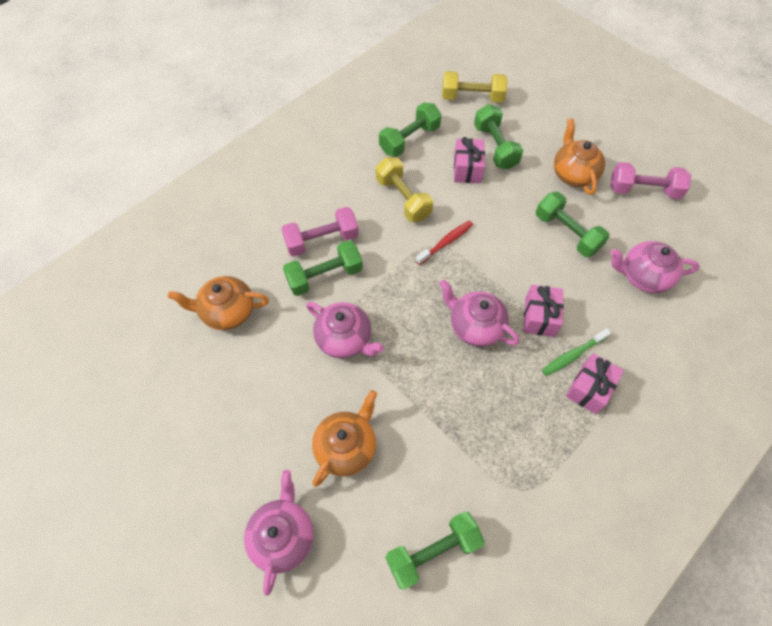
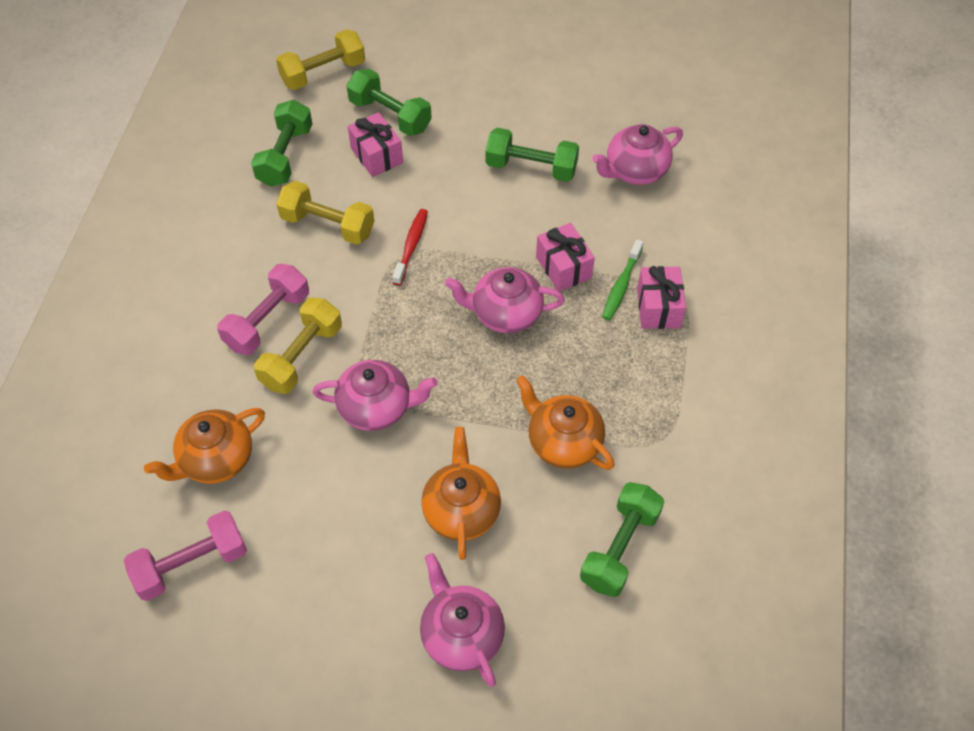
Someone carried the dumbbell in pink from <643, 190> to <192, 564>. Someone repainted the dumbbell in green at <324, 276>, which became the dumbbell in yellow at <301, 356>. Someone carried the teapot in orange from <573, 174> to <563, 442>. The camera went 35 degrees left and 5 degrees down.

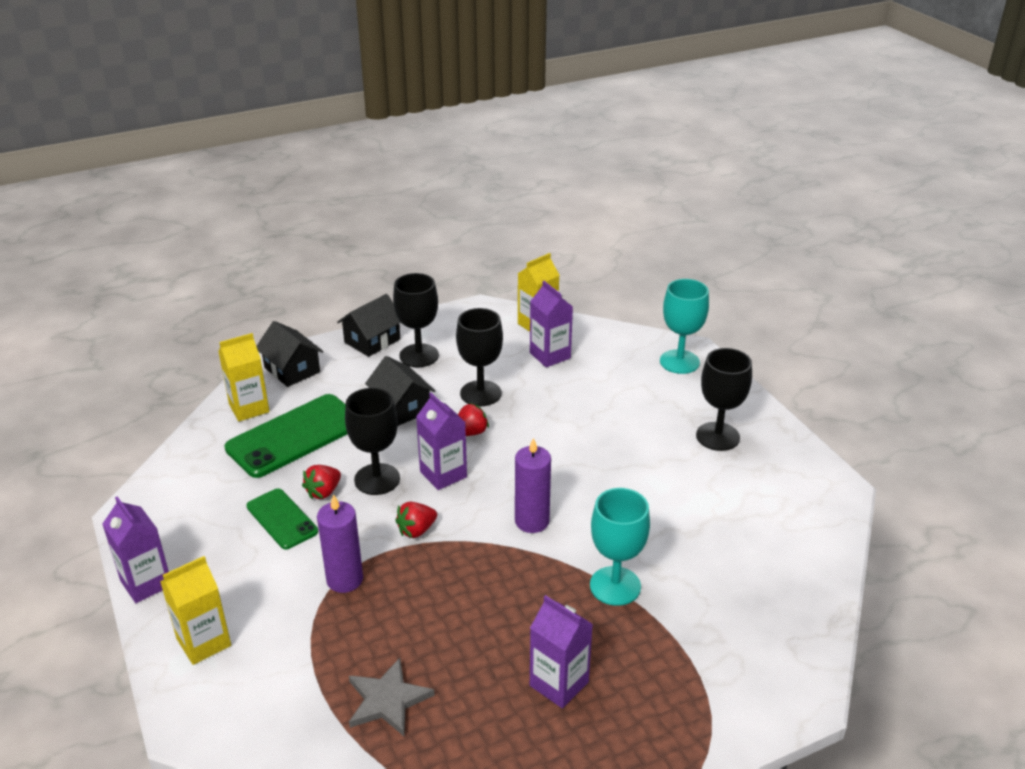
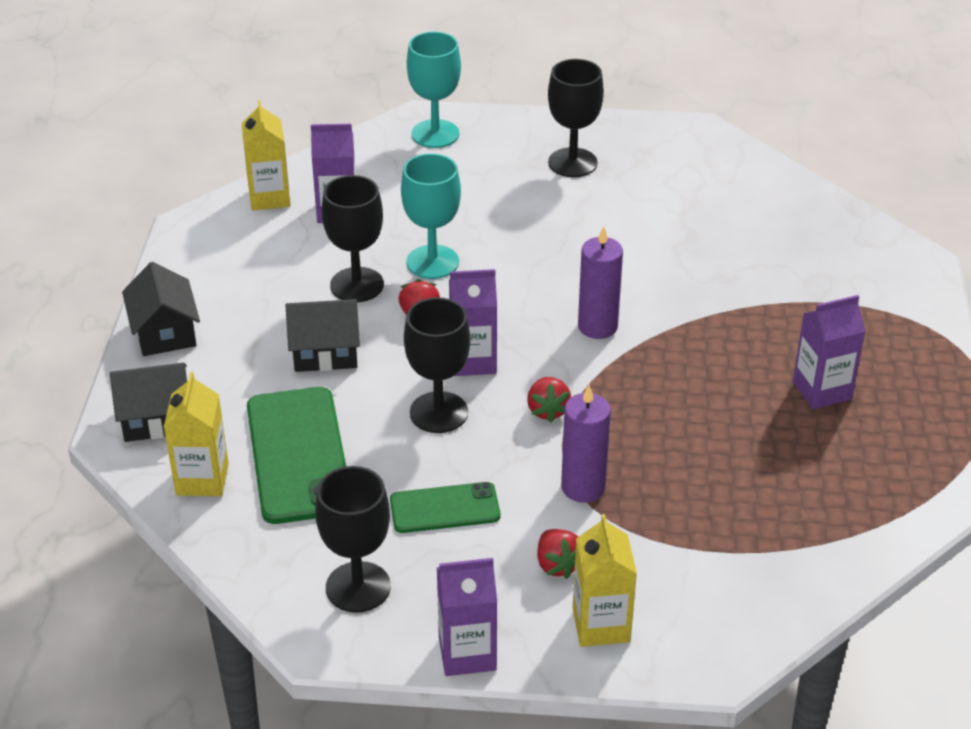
Someone carried the goblet in black from <419, 355> to <358, 587>. Someone carried the goblet in turquoise from <615, 586> to <432, 262>. Someone carried the strawberry in red from <323, 492> to <557, 565>. Someone took away the star in grey at <387, 700>. The camera went 60 degrees left and 5 degrees up.

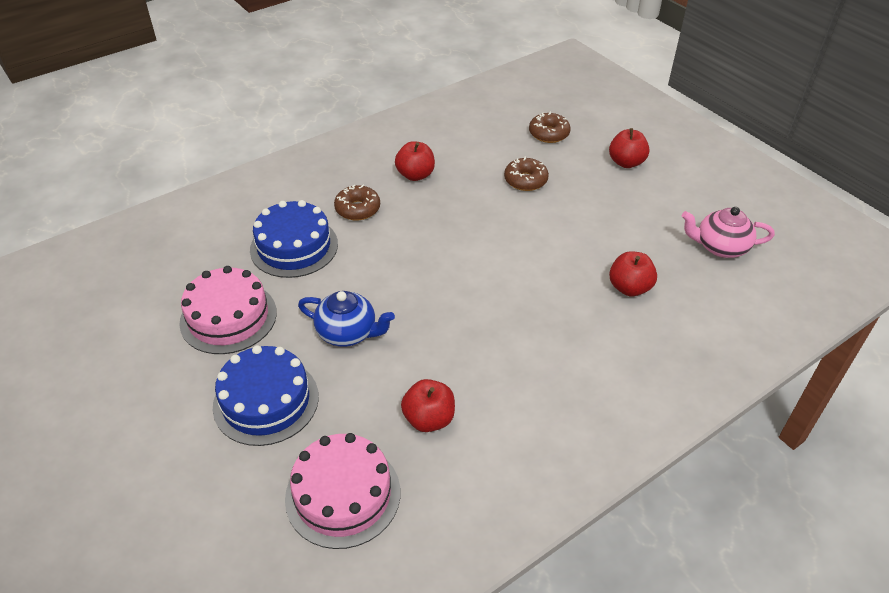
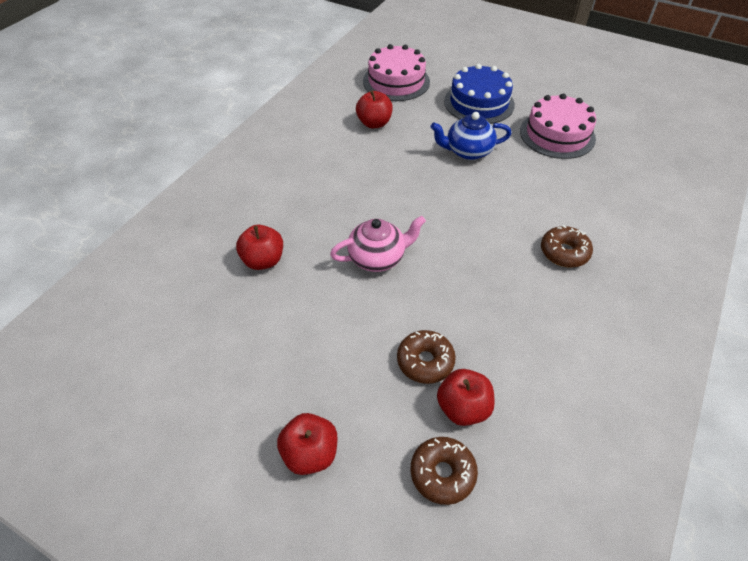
Someone carried the teapot in pink from <720, 247> to <377, 258>. Someone carried the apple in red from <415, 175> to <463, 408>. Someone took away the cake in blue at <294, 246>. The camera went 155 degrees right and 5 degrees up.

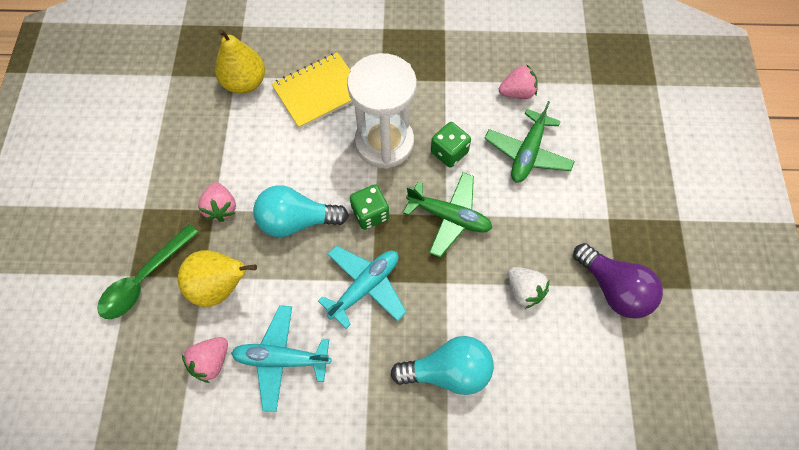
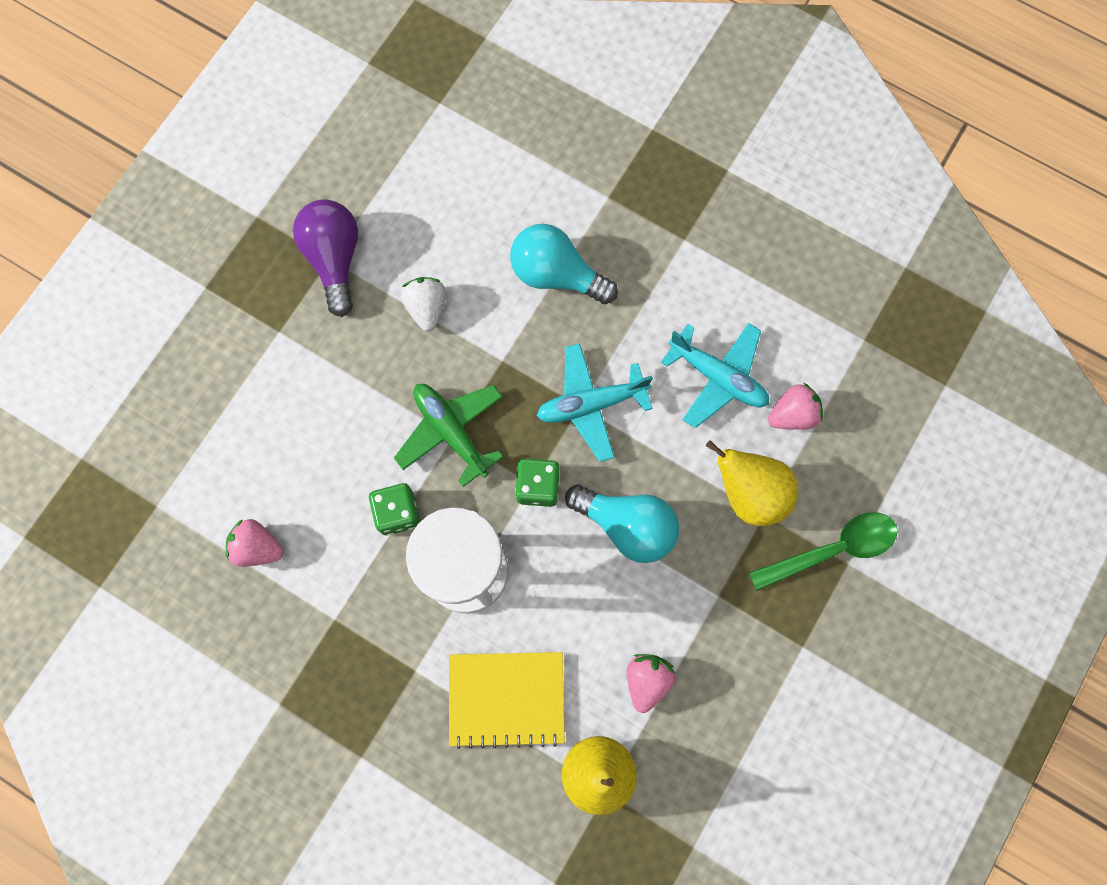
Someone carried the strawberry in pink from <221, 208> to <647, 680>. Someone took away the plane in green at <527, 153>. The camera went 150 degrees left and 10 degrees up.

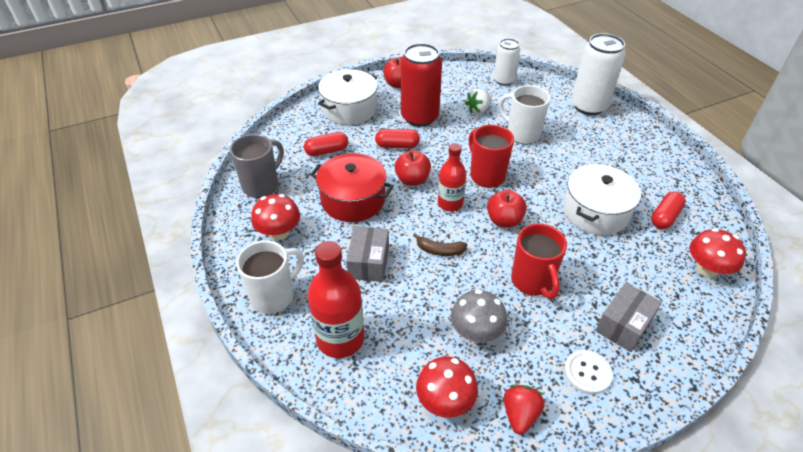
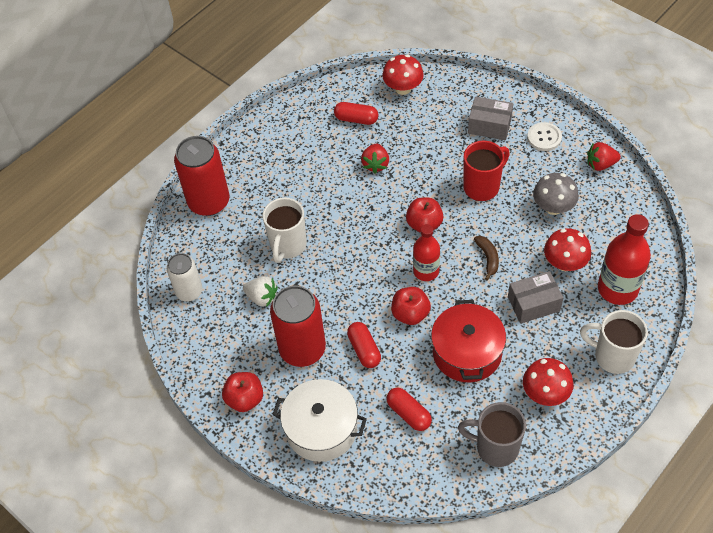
Someone repainted the can in white at <588, 106>, which became the can in red at <209, 202>. Someone swapped the pot in white at <595, 212> for the strawberry in red at <375, 164>. Someone carried the mushroom in red from <445, 401> to <565, 263>. Someone took away the mug in red at <486, 175>. The camera went 110 degrees left and 10 degrees up.

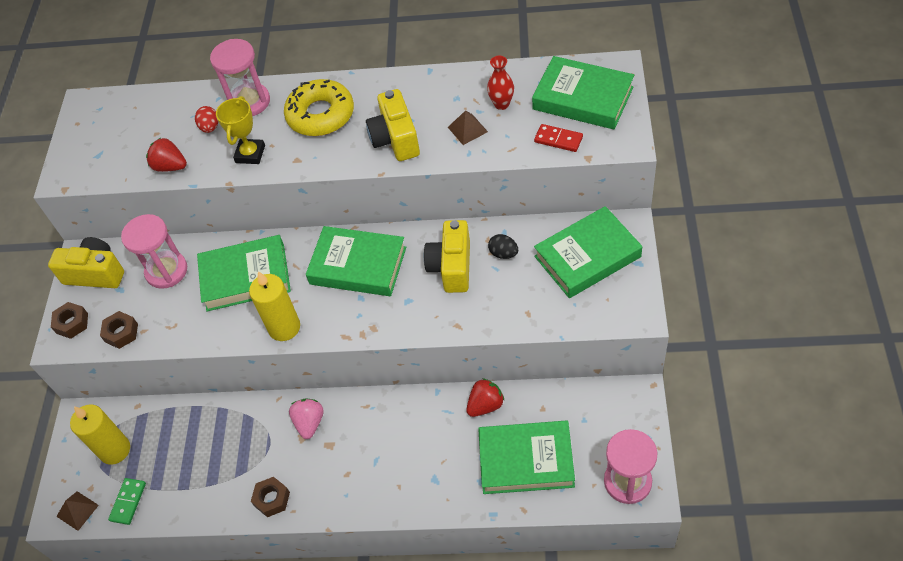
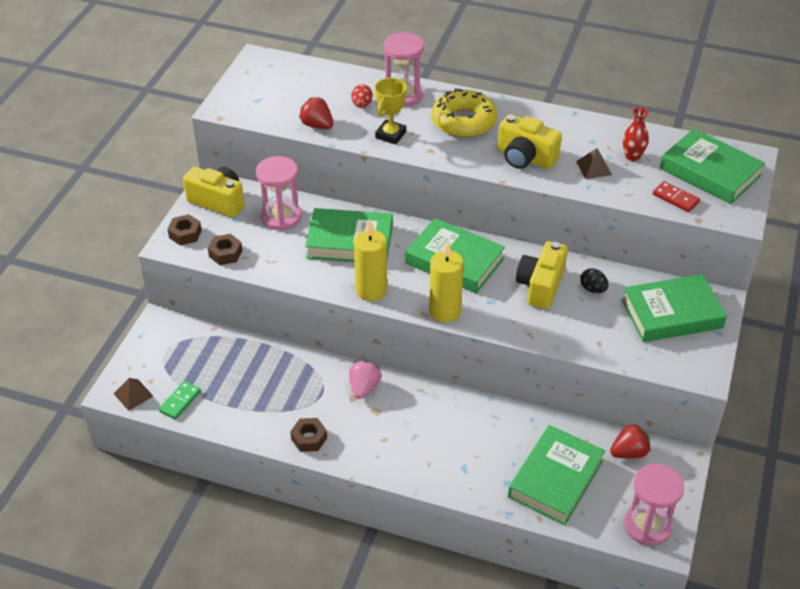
Someone carried the candle in yellow from <115, 450> to <445, 311>. Someone rotated the camera in yellow at <395, 139> by 60 degrees counterclockwise. Someone rotated the book in green at <526, 460> by 75 degrees counterclockwise. Someone carried the strawberry in red from <485, 405> to <629, 452>. The camera went 10 degrees right and 10 degrees down.

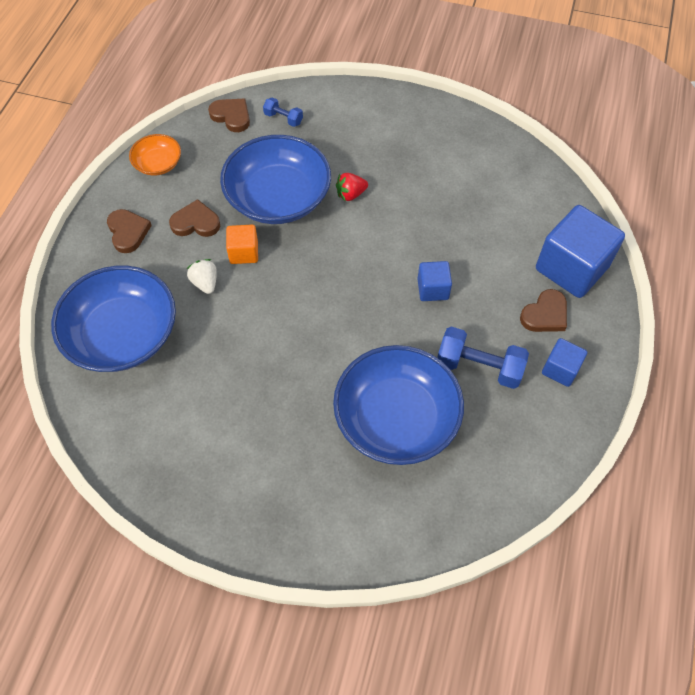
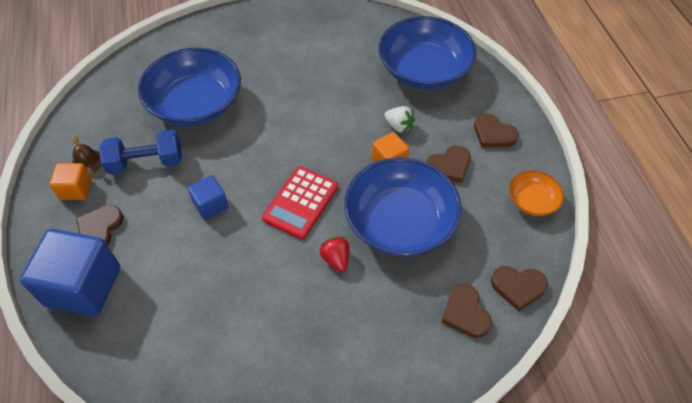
Someone repainted the cube in blue at <560, 369>, which became the cube in orange at <76, 189>. Someone put down the bell in brown at <87, 162>. Someone put down the calculator in red at <300, 203>. Someone rotated the strawberry in red at <351, 194> by 60 degrees counterclockwise. Someone swapped the dumbbell in blue at <283, 118> for the heart in brown at <465, 313>. The camera went 150 degrees right and 5 degrees down.

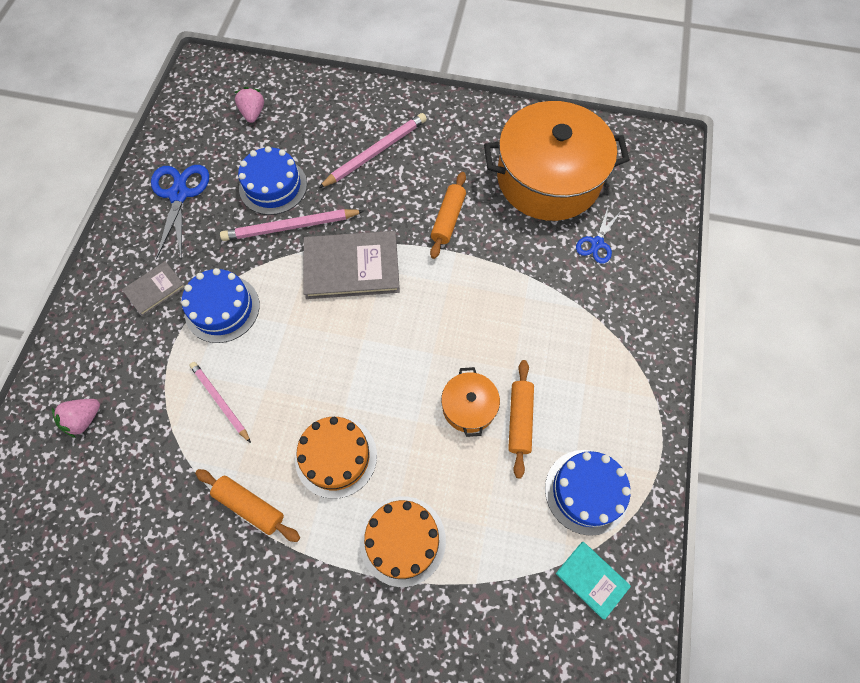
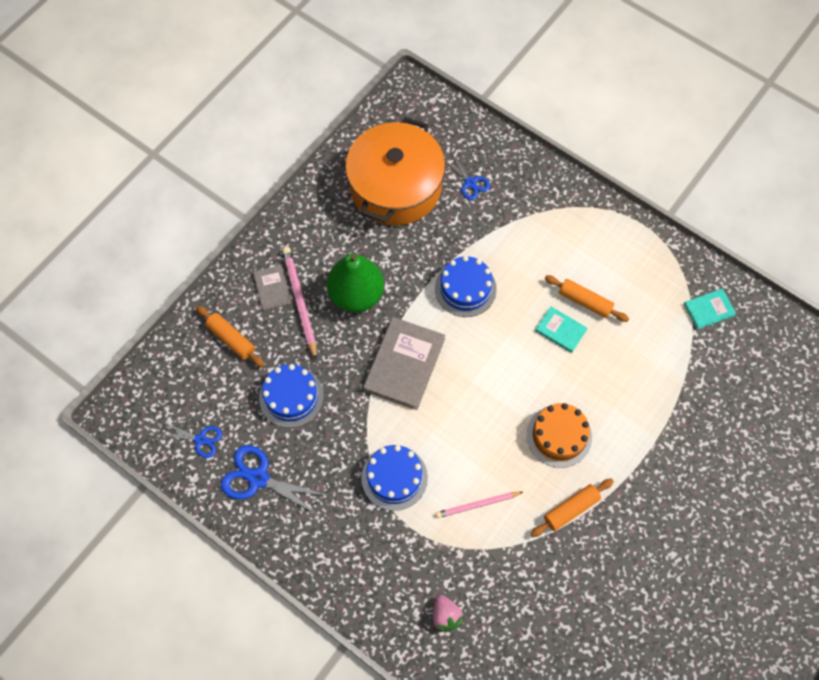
Someone put down the scissors in blue at <200, 440>. Someone carried the rolling pin in orange from <448, 219> to <231, 339>. Someone carried the book in grey from <155, 289> to <272, 288>. Someone put down the pear in green at <356, 295>. Someone carried the cake in blue from <586, 491> to <465, 288>. Someone swapped the pot in orange at <469, 407> for the book in turquoise at <560, 330>. Someone took away the pencil in pink at <291, 227>. Someone took away the strawberry in pink at <253, 113>. Someone took away the cake in orange at <402, 540>. The camera went 65 degrees left and 0 degrees up.

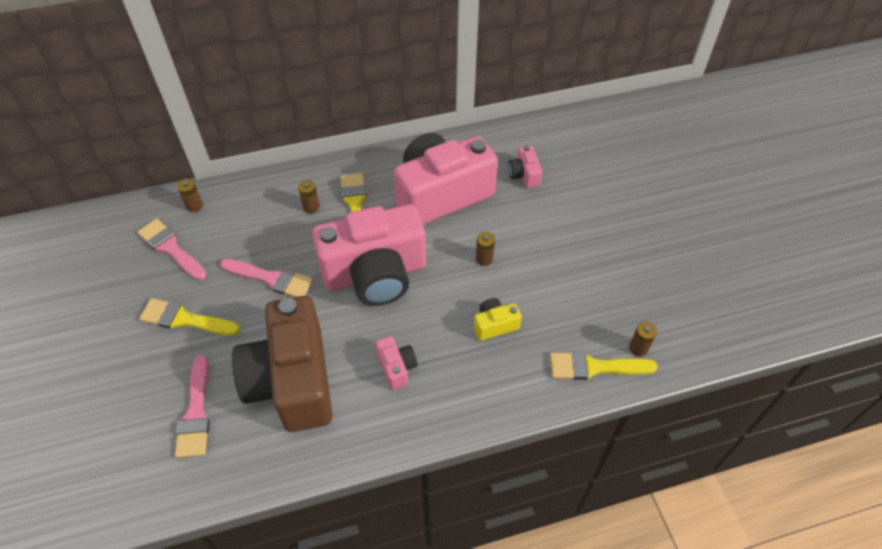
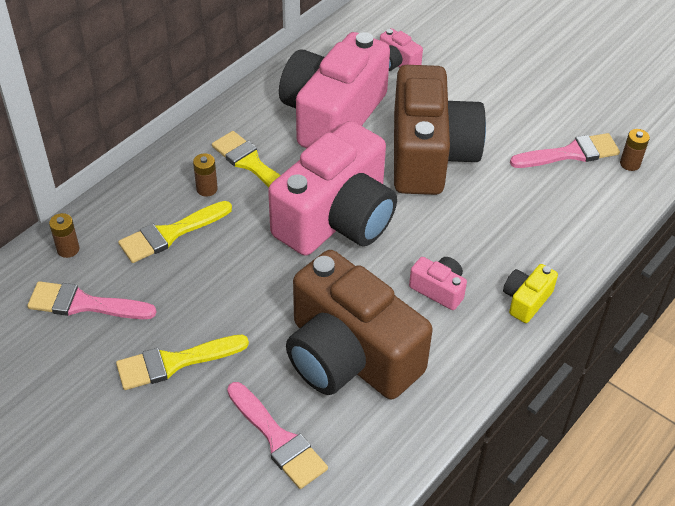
Someone carried the brush in yellow from <595, 367> to <170, 234>. Someone swapped the battery in brown at <484, 259> for the camera in brown at <429, 155>. Someone carried the camera in yellow from <494, 325> to <526, 300>. Someone carried the brush in pink from <271, 279> to <570, 153>. The camera went 35 degrees left and 5 degrees down.

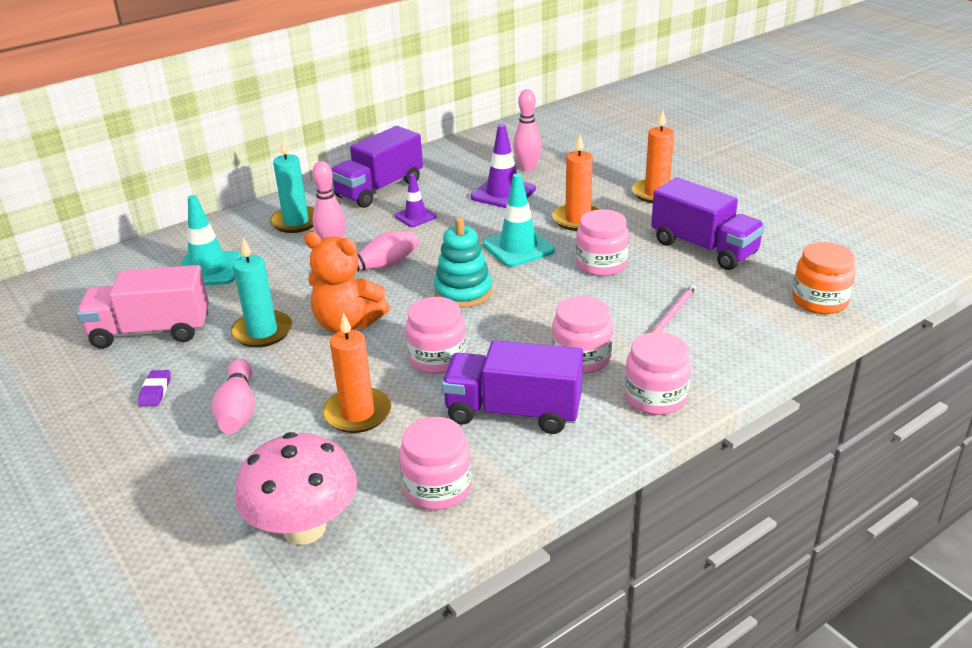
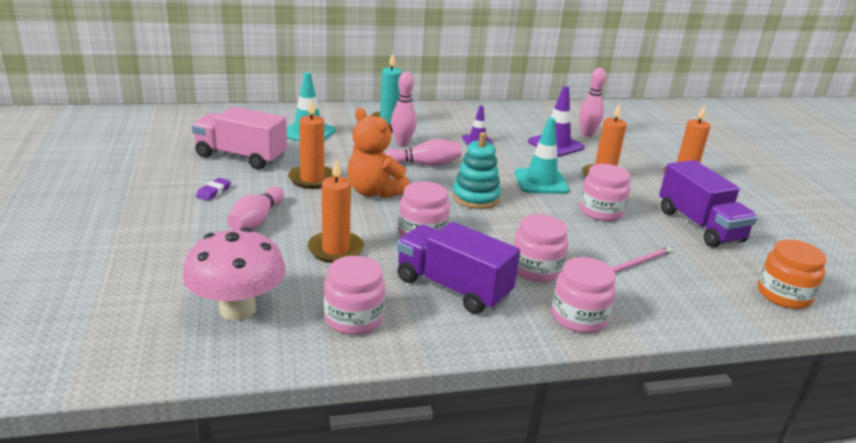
Someone repainted the candle in turquoise at <262, 332>, which became the candle in orange at <312, 179>. Someone took away the truck in purple at <379, 189>. The camera went 20 degrees right and 5 degrees down.

